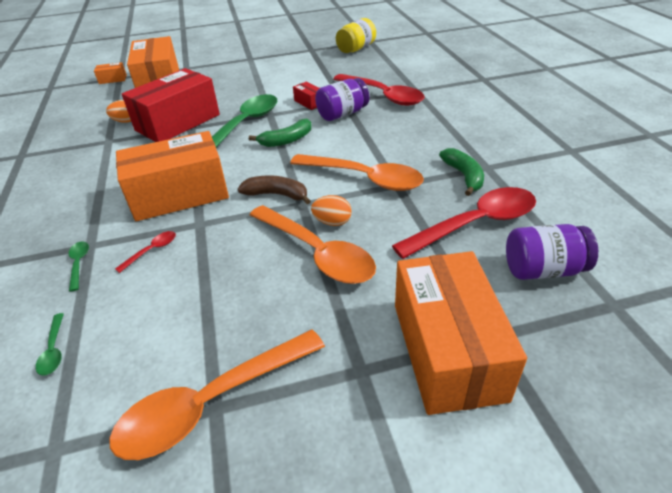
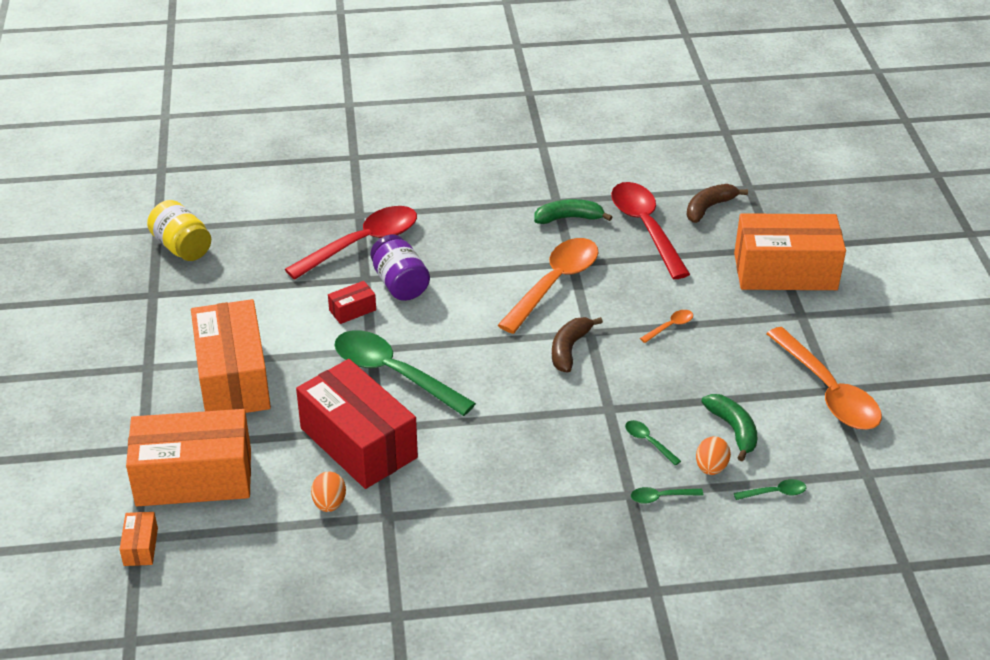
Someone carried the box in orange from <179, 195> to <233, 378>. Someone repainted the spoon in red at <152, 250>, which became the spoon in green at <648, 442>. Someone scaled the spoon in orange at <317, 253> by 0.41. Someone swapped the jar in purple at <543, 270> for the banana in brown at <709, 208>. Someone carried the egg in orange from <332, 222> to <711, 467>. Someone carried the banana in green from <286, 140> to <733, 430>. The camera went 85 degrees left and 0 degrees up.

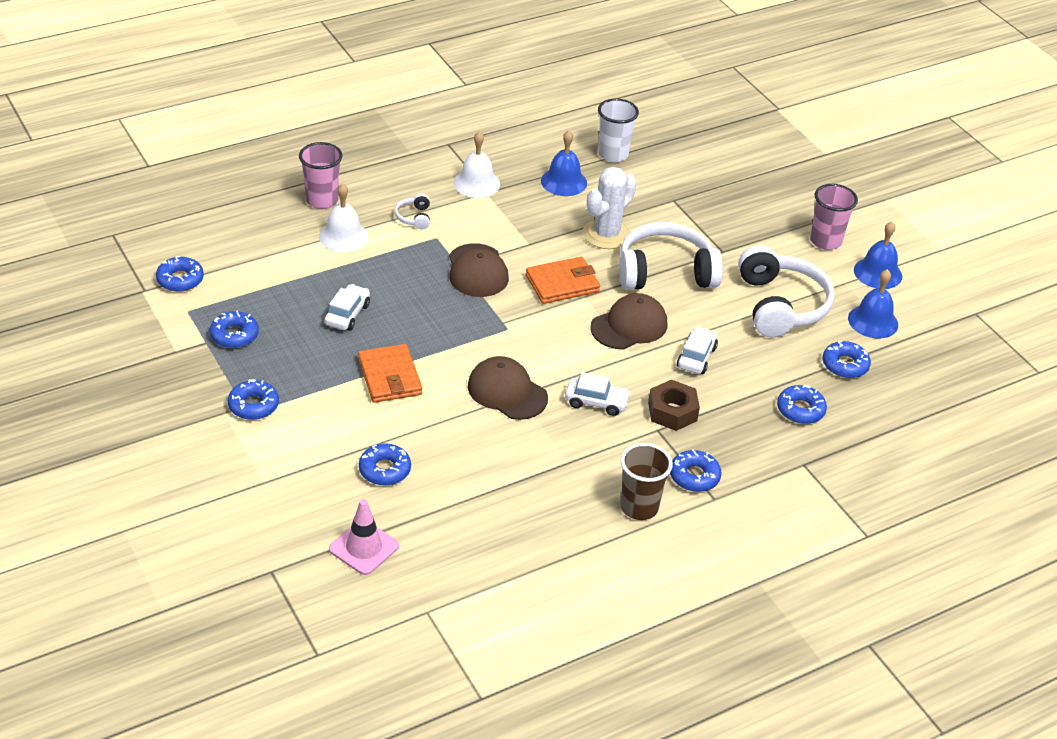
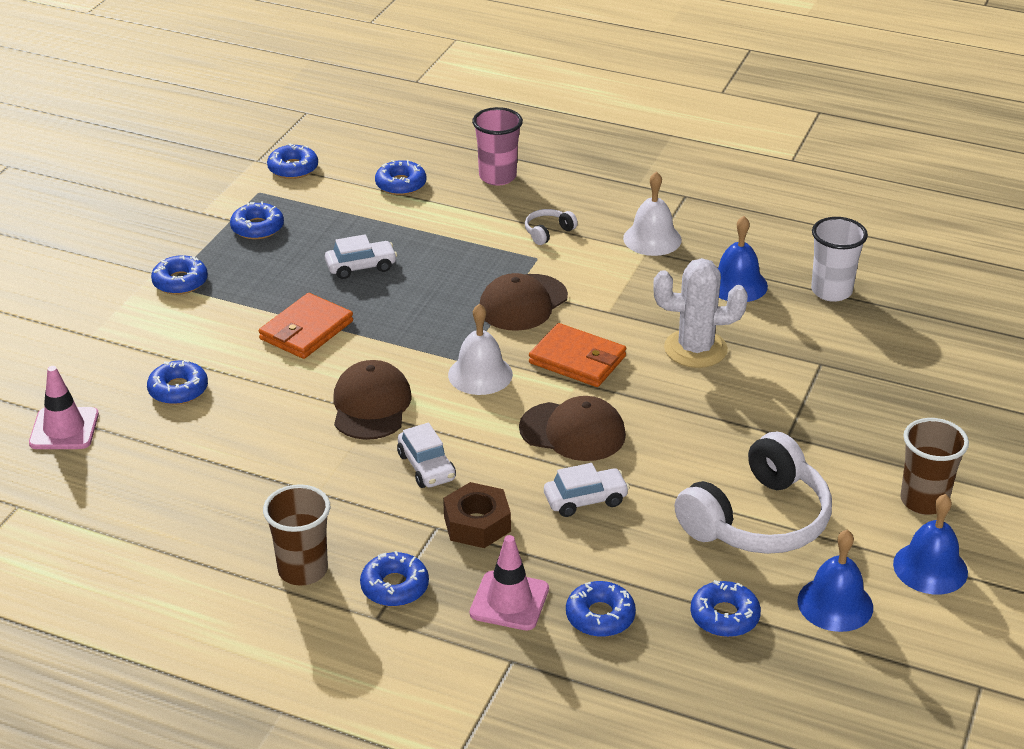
Someone put down the donut in blue at <401, 184>. Someone carried the bell in white from <343, 236> to <480, 374>. Someone put down the traffic cone in pink at <509, 601>. Someone repainted the cup in pink at <825, 241>, which became the cup in brown at <924, 501>. Someone took away the headphones in white at <665, 272>. The camera went 55 degrees right and 5 degrees down.

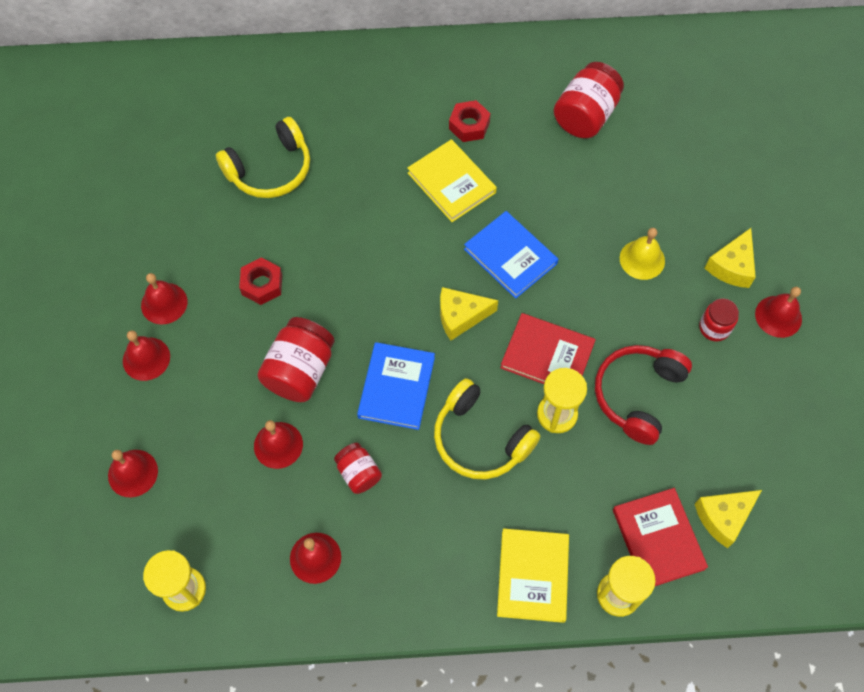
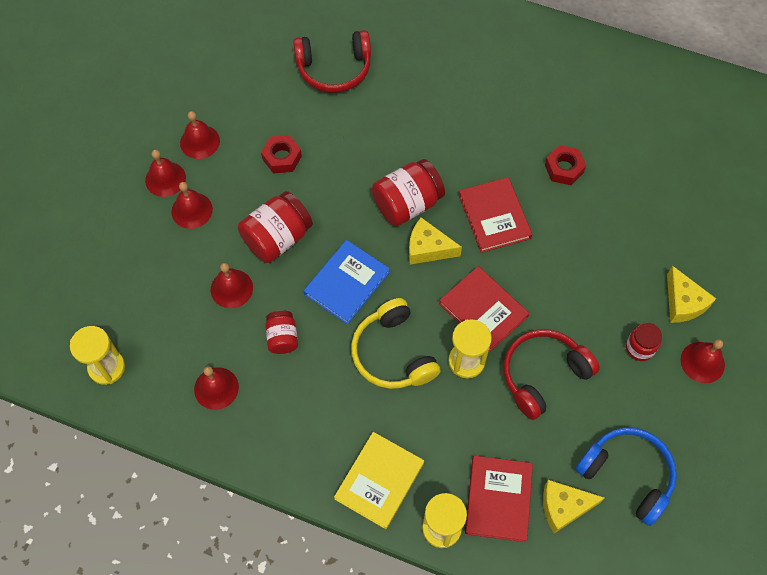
Someone carried the bell in red from <133, 473> to <192, 210>. Someone repainted the headphones in yellow at <270, 169>, which became the headphones in red at <334, 68>. Someone carried the jar in red from <585, 116> to <407, 204>. Someone repainted the book in blue at <510, 256>, which became the book in red at <494, 216>. Someone carried the nut in red from <469, 125> to <564, 168>. Someone put down the headphones in blue at <627, 475>. Someone rotated the cheese in yellow at <731, 266> by 75 degrees counterclockwise. Someone took away the book in yellow at <451, 183>. Someone took away the bell in yellow at <642, 259>. The camera went 25 degrees right and 0 degrees up.

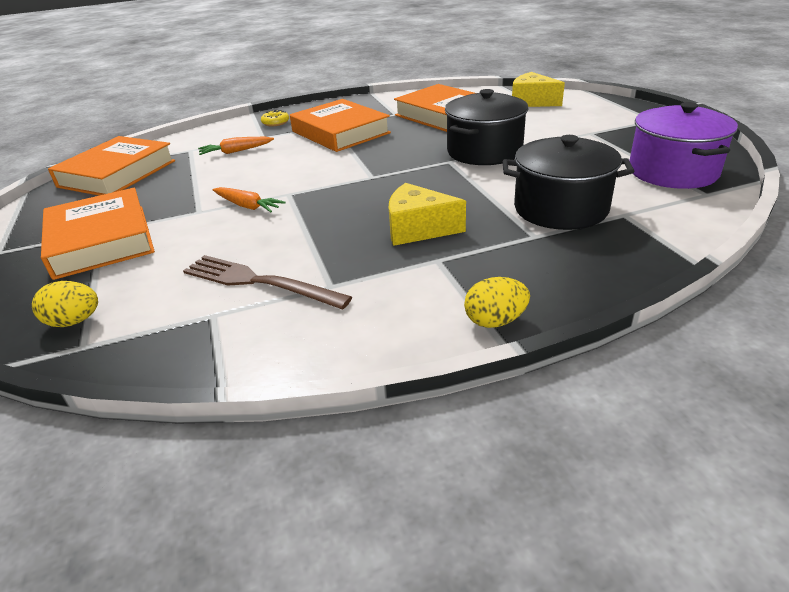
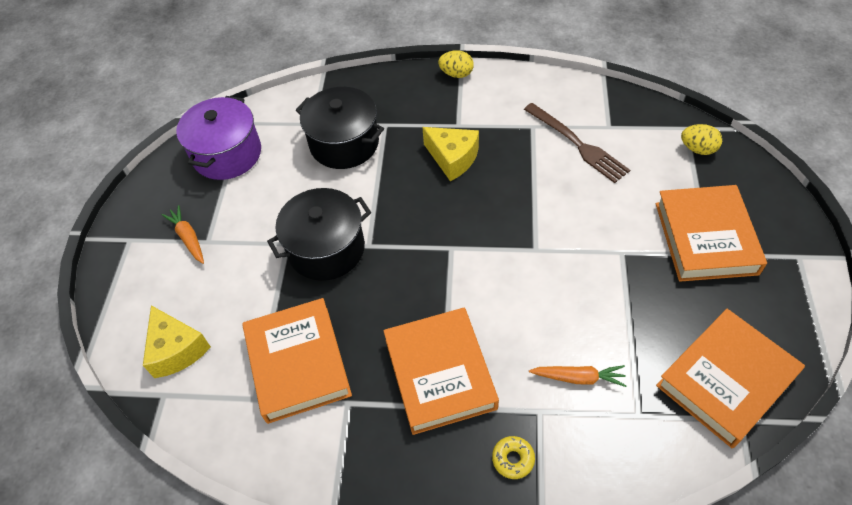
Someone carried the carrot in orange from <247, 206> to <188, 238>. The camera went 155 degrees left and 20 degrees up.

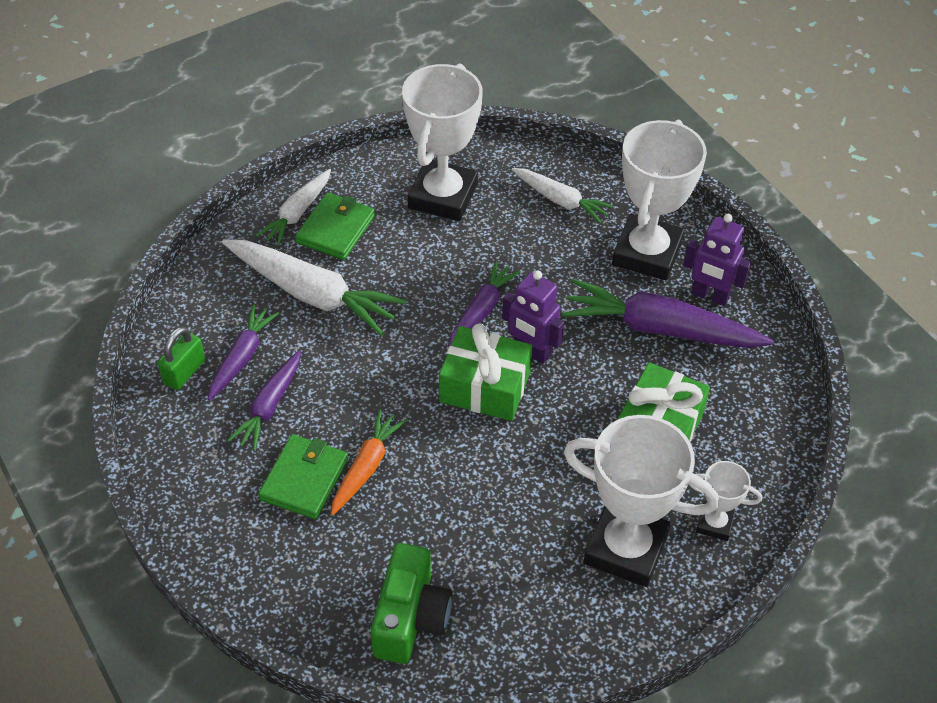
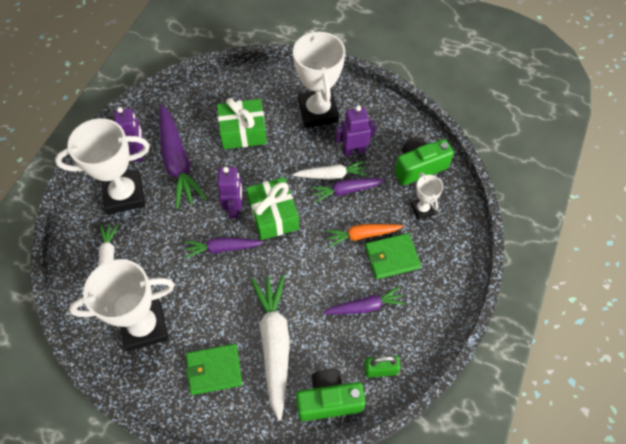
Someone carried the carrot in white from <297, 213> to <331, 175>. Someone put down the camera in green at <329, 400>. Someone carried the carrot in purple from <242, 357> to <346, 191>. Someone put down the robot in purple at <353, 151>. Someone carried the trophy in white from <714, 523> to <422, 209>. The camera went 125 degrees left and 10 degrees up.

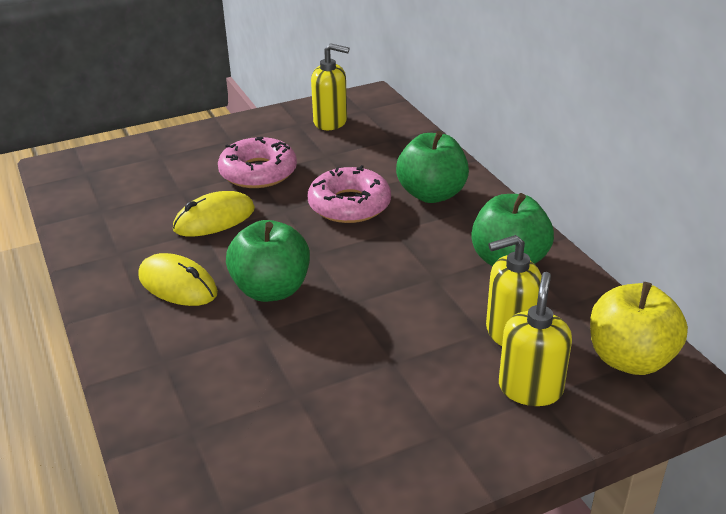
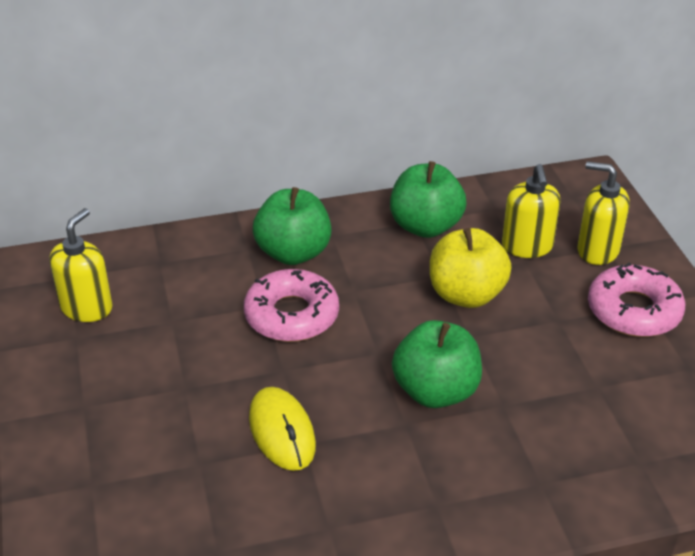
Someone carried the apple in yellow from <629, 359> to <466, 294>. Someone carried the donut in pink from <258, 172> to <633, 310>. Someone took away the mouse in yellow at <178, 285>. The camera went 80 degrees left and 5 degrees up.

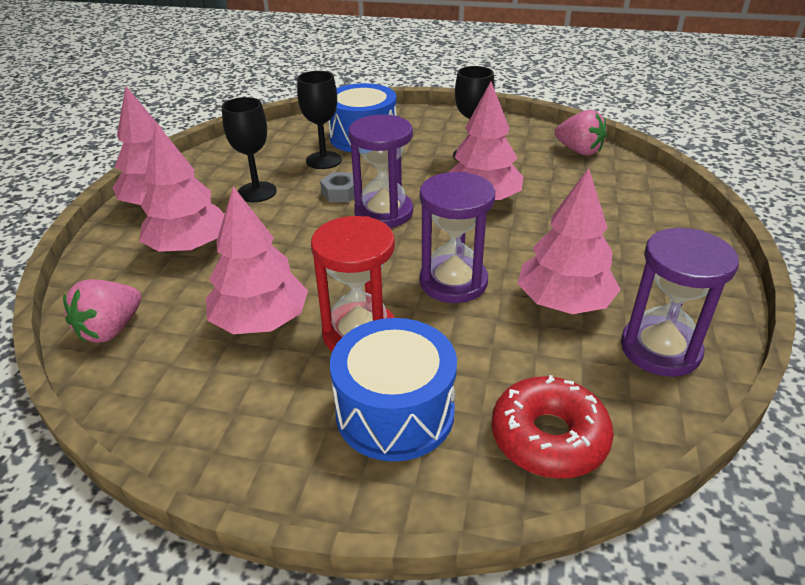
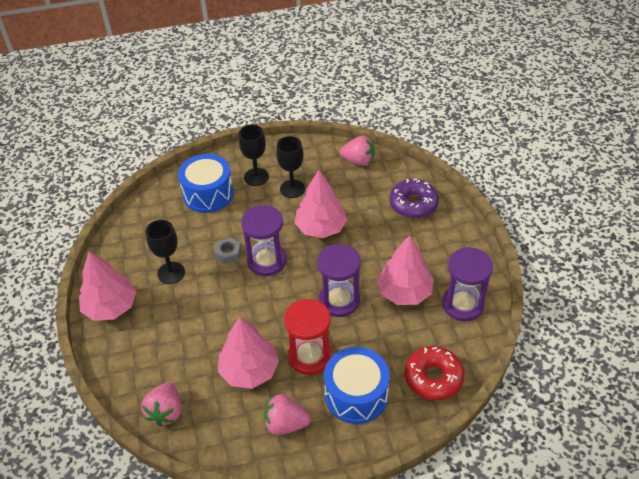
Someone carried the goblet in black from <324, 160> to <256, 177>. Someone put down the strawberry in pink at <285, 424>. Someone put down the donut in purple at <413, 204>. Someone took away the tree in pink at <189, 247>. The camera went 25 degrees left and 10 degrees up.

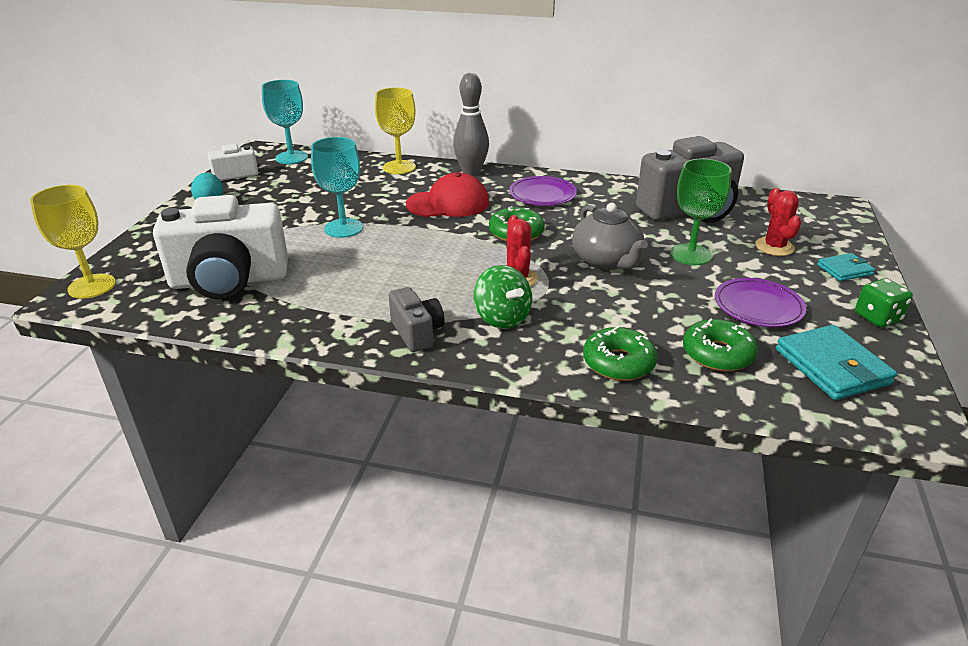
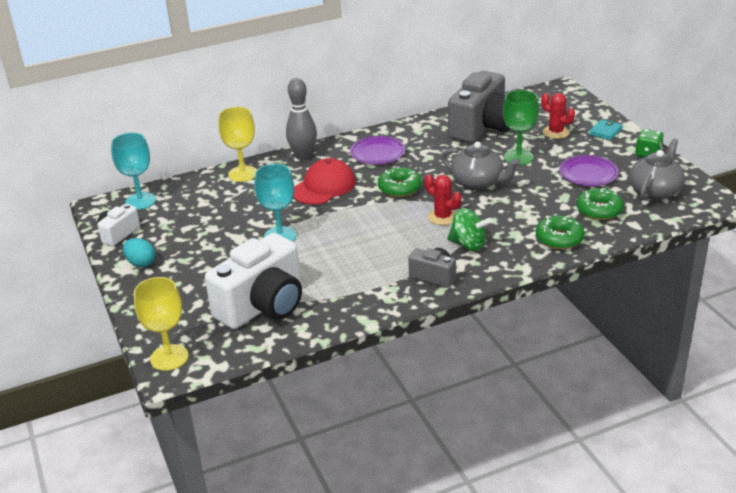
Someone swapped the wallet in turquoise at <832, 366> for the teapot in grey at <655, 191>. The camera went 35 degrees left and 0 degrees up.

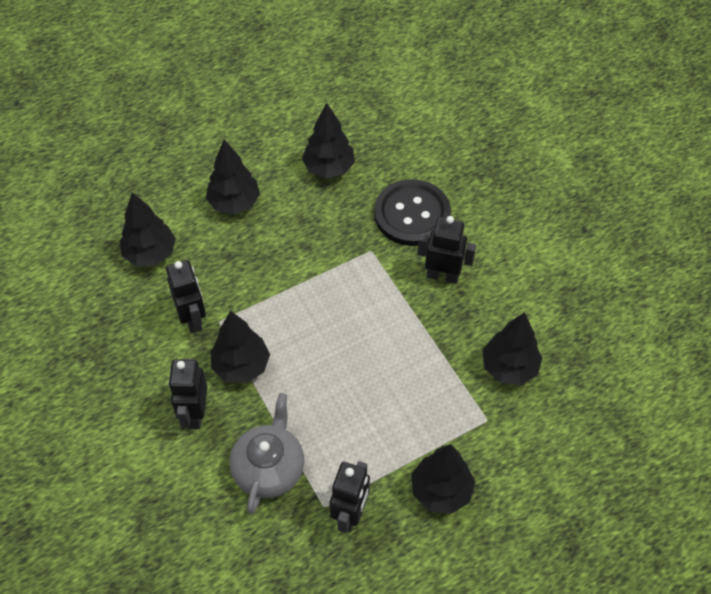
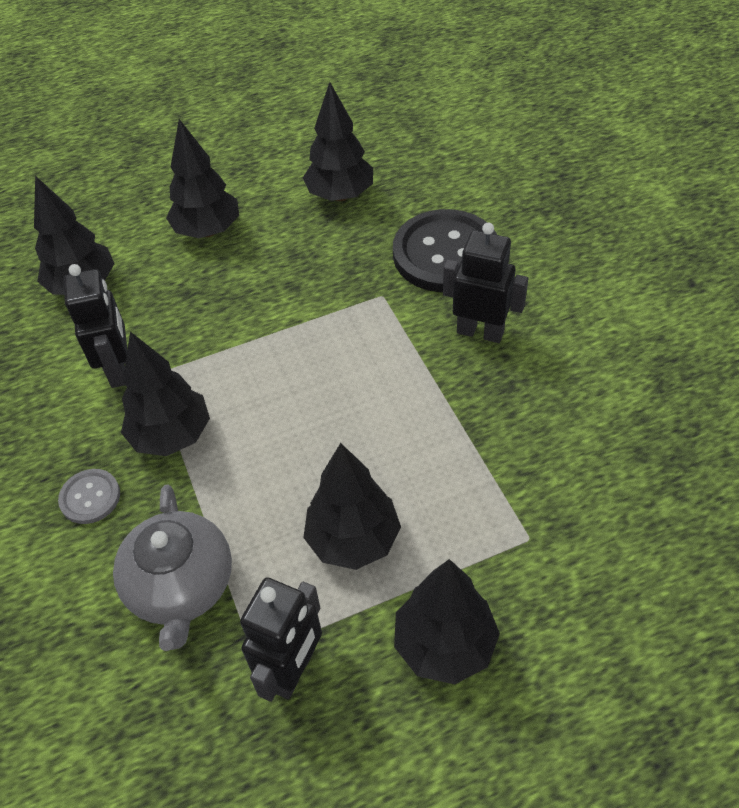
Someone swapped the robot in black at <195, 413> for the button in grey at <90, 497>. Someone rotated the teapot in grey at <269, 468> by 150 degrees clockwise. Someone carried the tree in black from <509, 368> to <353, 540>. The camera went 10 degrees right and 5 degrees down.

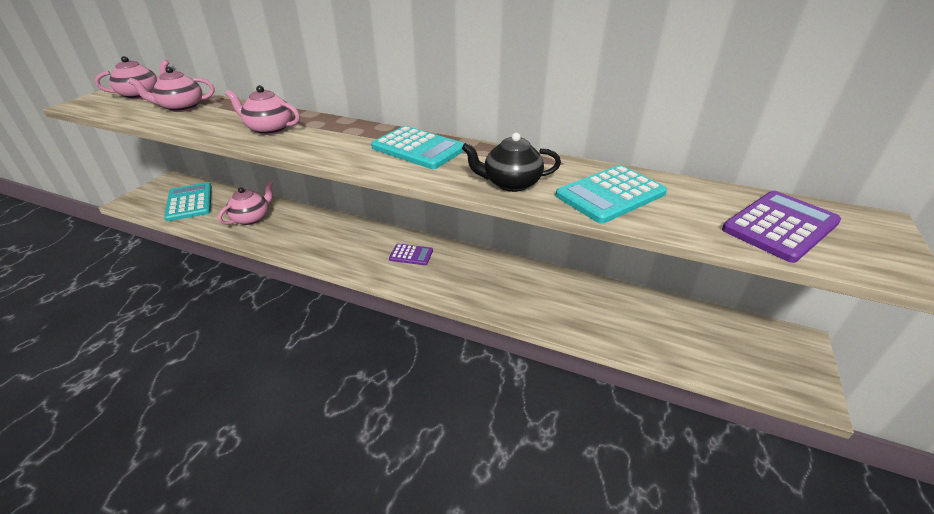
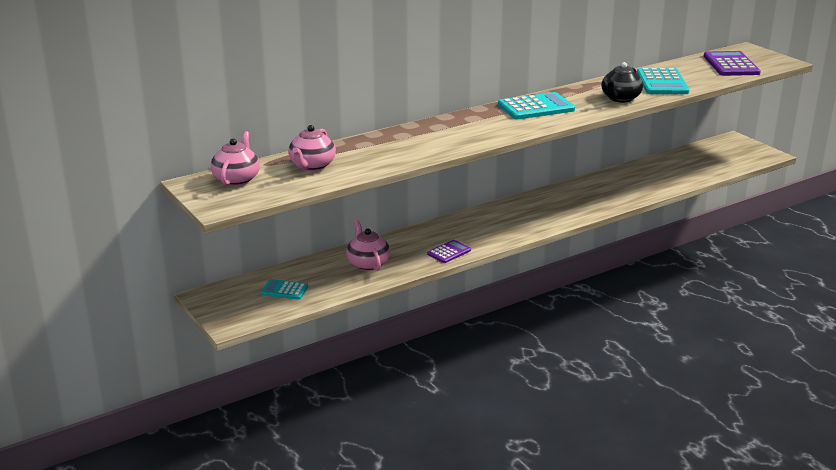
Someone scaled the calculator in turquoise at <190, 202> by 0.57. Someone carried the calculator in purple from <411, 255> to <449, 252>. Someone took away the teapot in pink at <269, 129>. The camera went 55 degrees left and 10 degrees down.

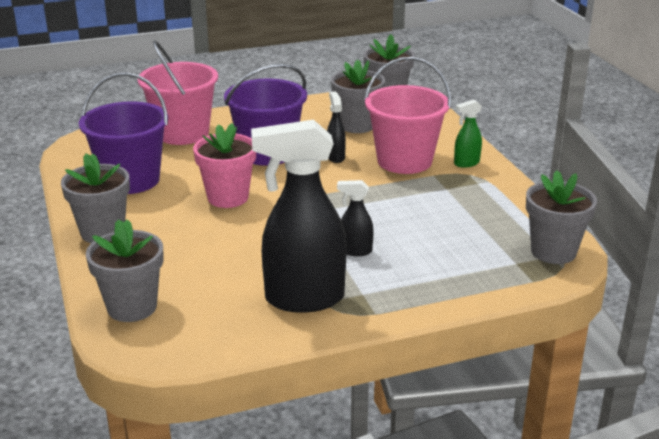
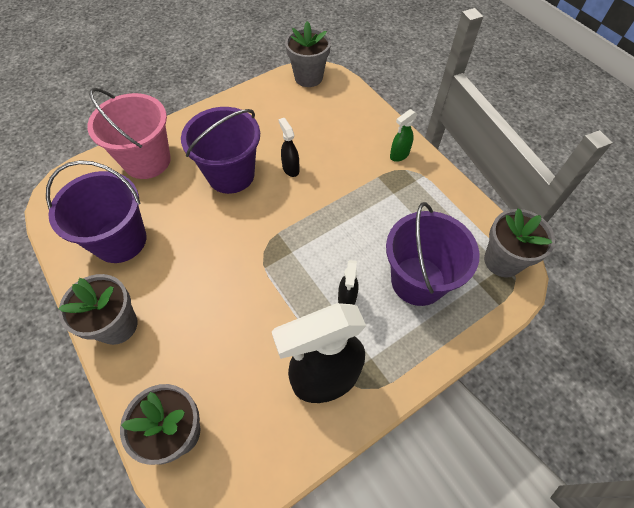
Someone rotated the spray bottle in black at <355, 251> by 75 degrees counterclockwise. Someone put down the bucket in purple at <418, 280>. Someone took away the flower pot in pink at <228, 197>. Someone took away the flower pot in grey at <357, 125>. Someone took away the bucket in pink at <404, 161>. The camera went 15 degrees left and 30 degrees up.

